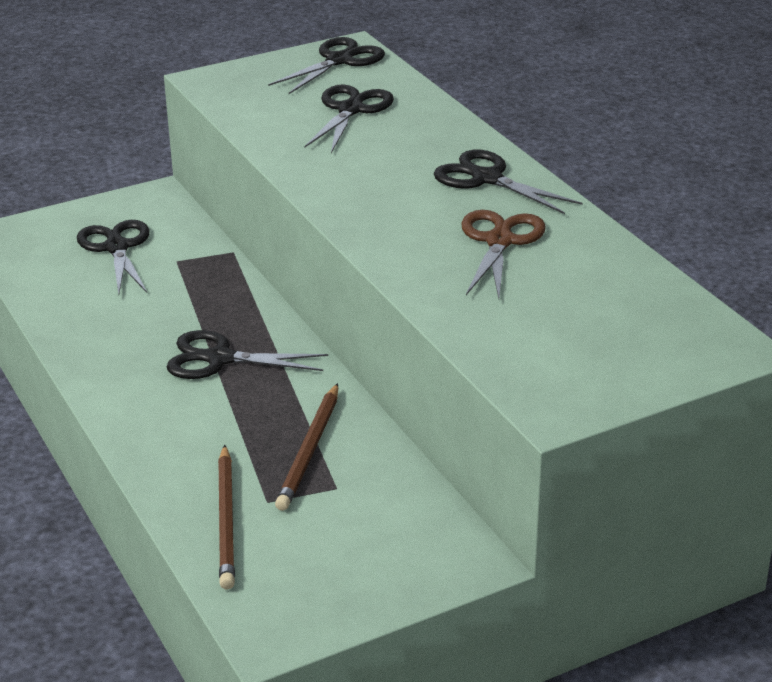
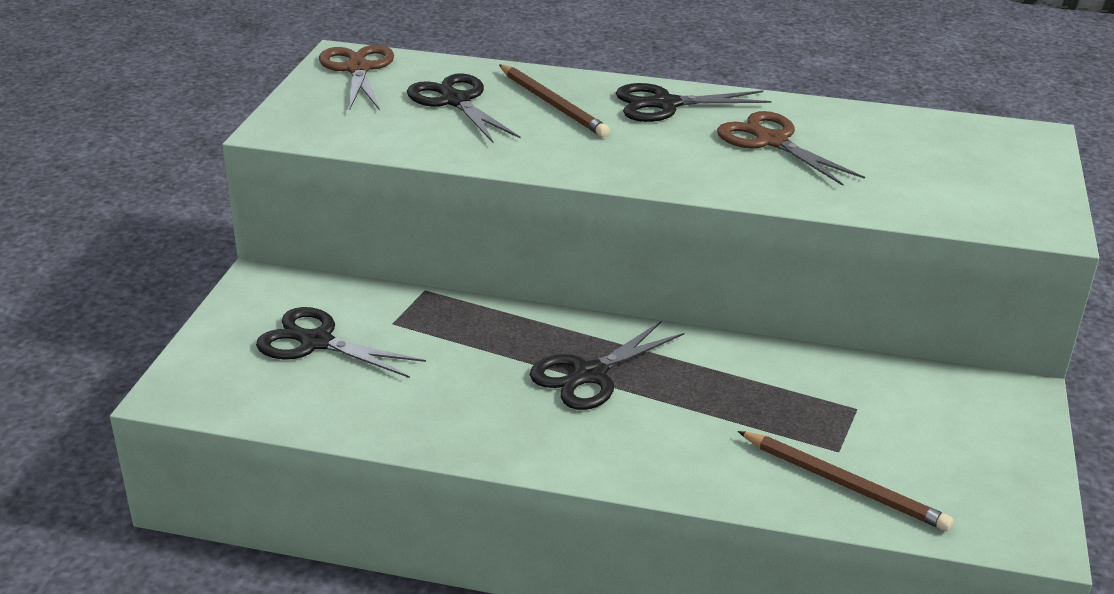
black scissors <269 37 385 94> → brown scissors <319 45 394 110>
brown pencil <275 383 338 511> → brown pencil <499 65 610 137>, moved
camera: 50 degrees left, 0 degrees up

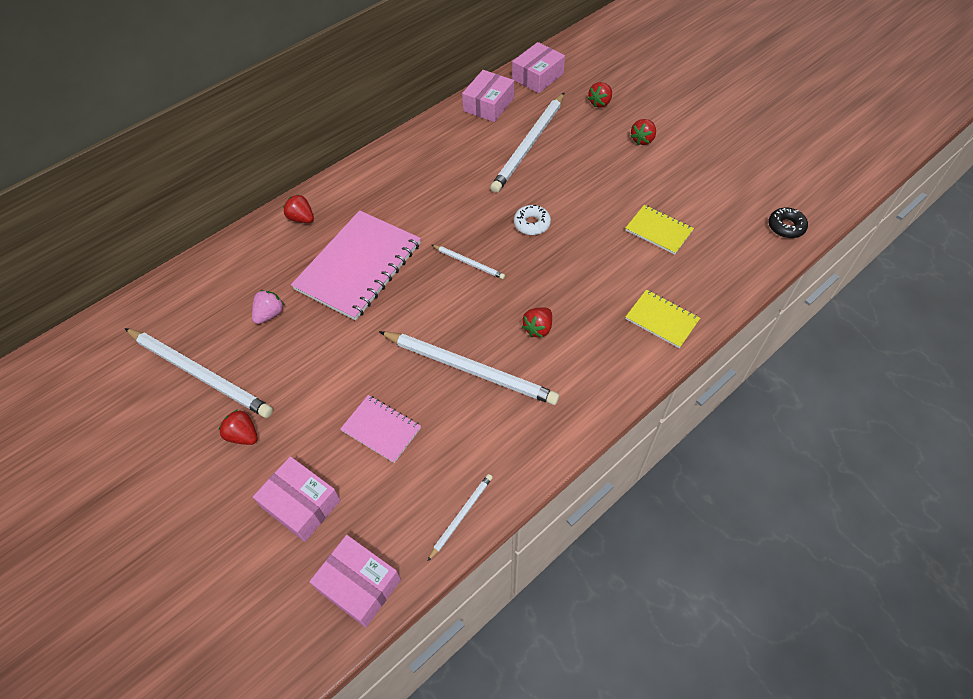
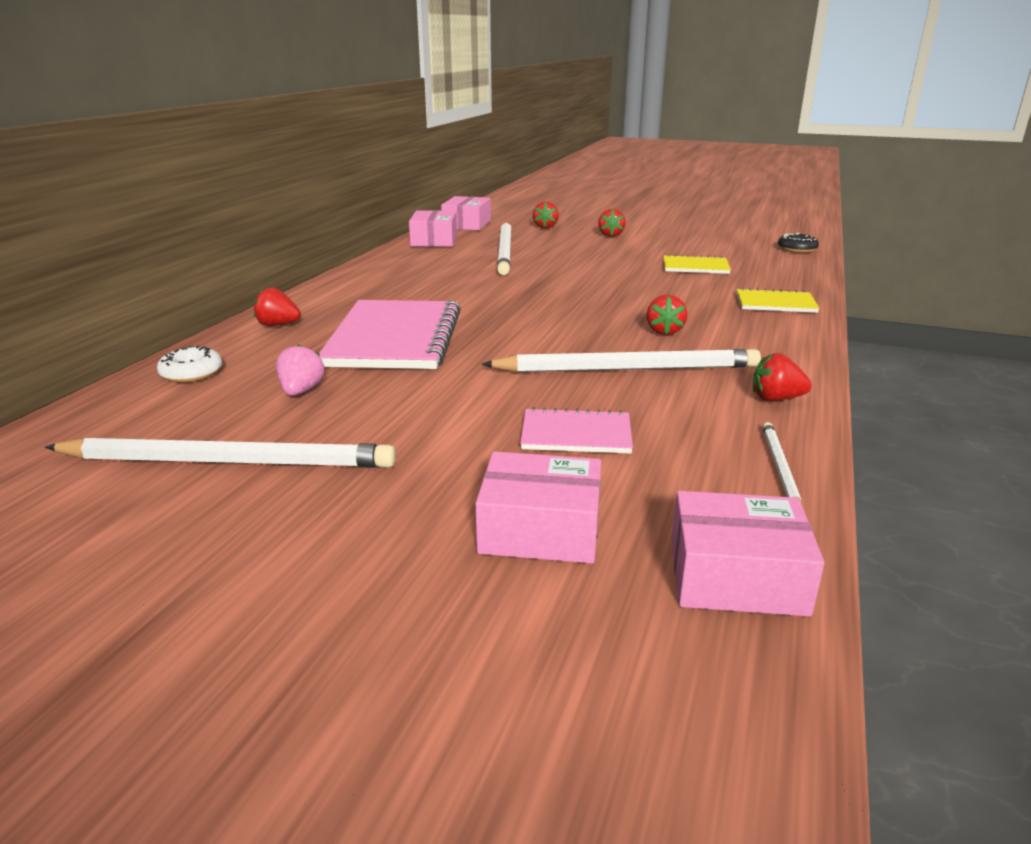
white donut <514 205 551 235> → white donut <157 346 222 383>, moved
white pencil <432 245 505 279> → -
red strawberry <219 409 258 445> → red strawberry <753 353 812 401>, moved
camera: 30 degrees left, 30 degrees down

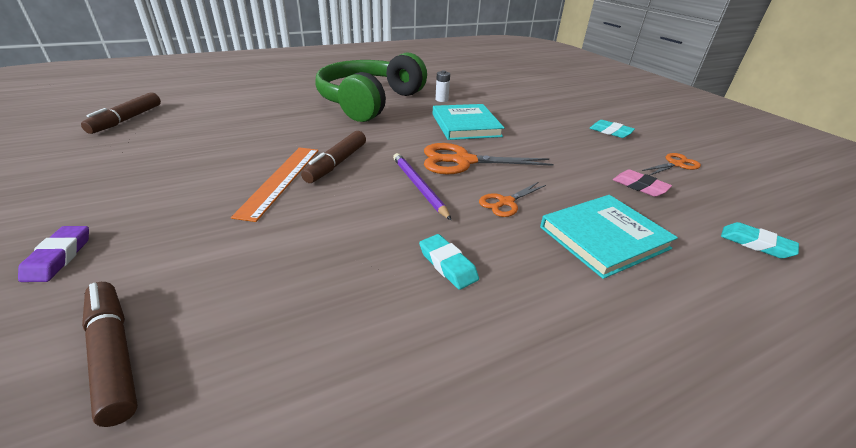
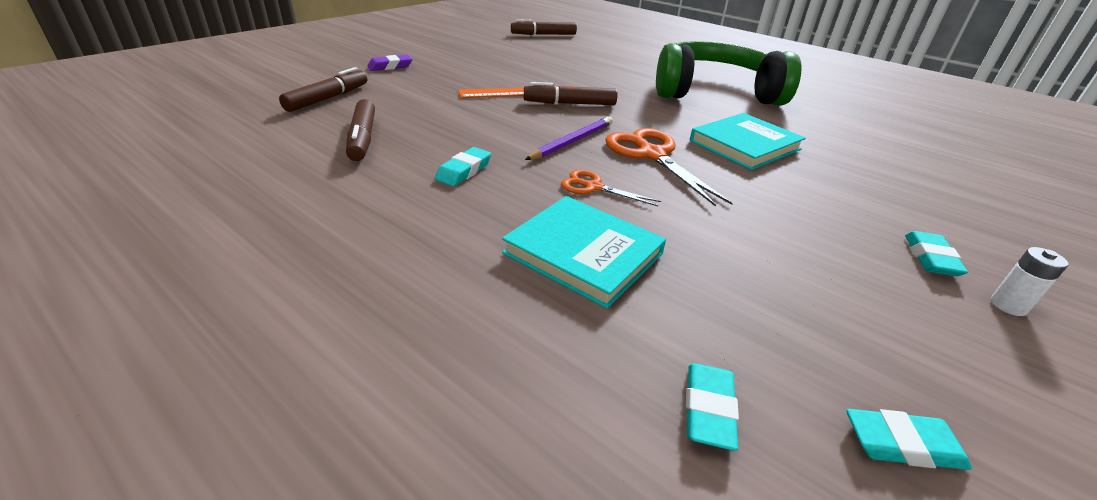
white battery <435 70 450 102> → white battery <991 247 1069 316>, moved
orange scissors <642 153 701 175> → -
pink eraser <613 169 672 197> → -
- → brown marker <346 99 375 161>
- → turquoise eraser <846 409 972 470>
camera: 65 degrees right, 0 degrees up

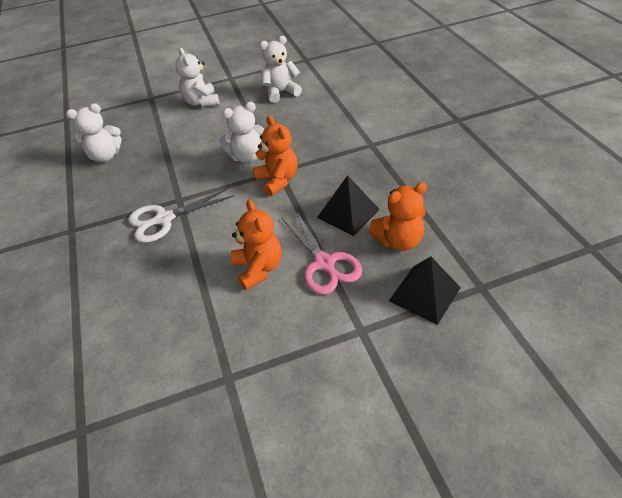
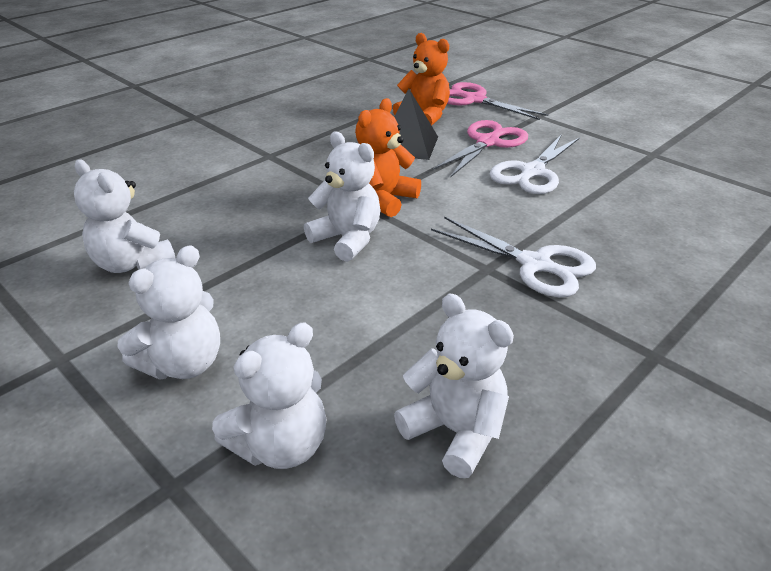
orange teddy bear <231 199 282 290> → white scissors <489 134 580 194>
black pyramid <389 257 461 325> → pink scissors <447 82 548 120>
- → white teddy bear <212 323 326 469>
camera: 120 degrees left, 10 degrees down

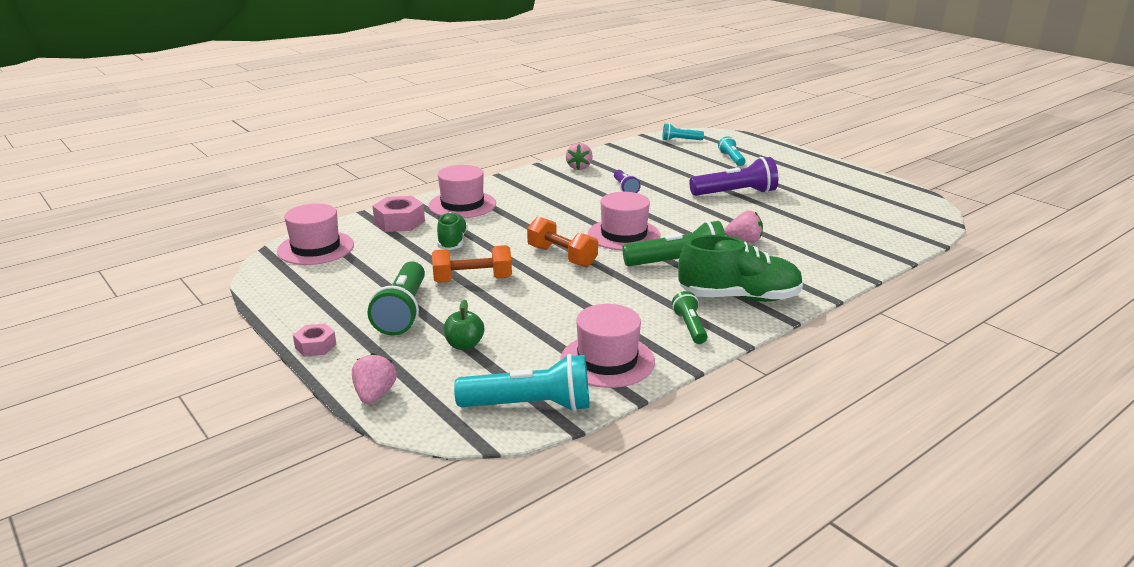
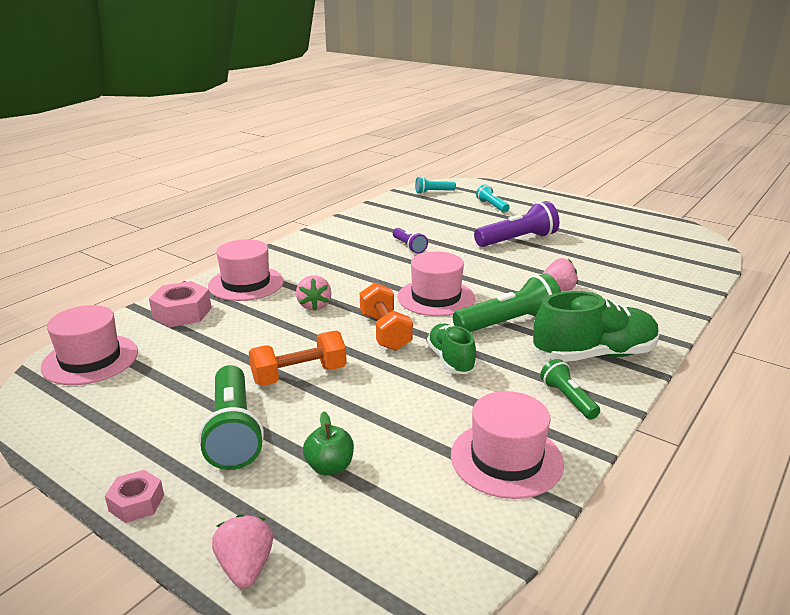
pink strawberry <566 143 593 170> → pink strawberry <296 275 331 310>, moved
green shoe <437 212 468 250> → green shoe <427 324 477 374>, moved
orange dumbbell <527 216 598 267> → orange dumbbell <360 282 413 351>, 45 degrees clockwise
turquoise flashlight <454 354 590 412> → -
camera: 15 degrees left, 0 degrees up

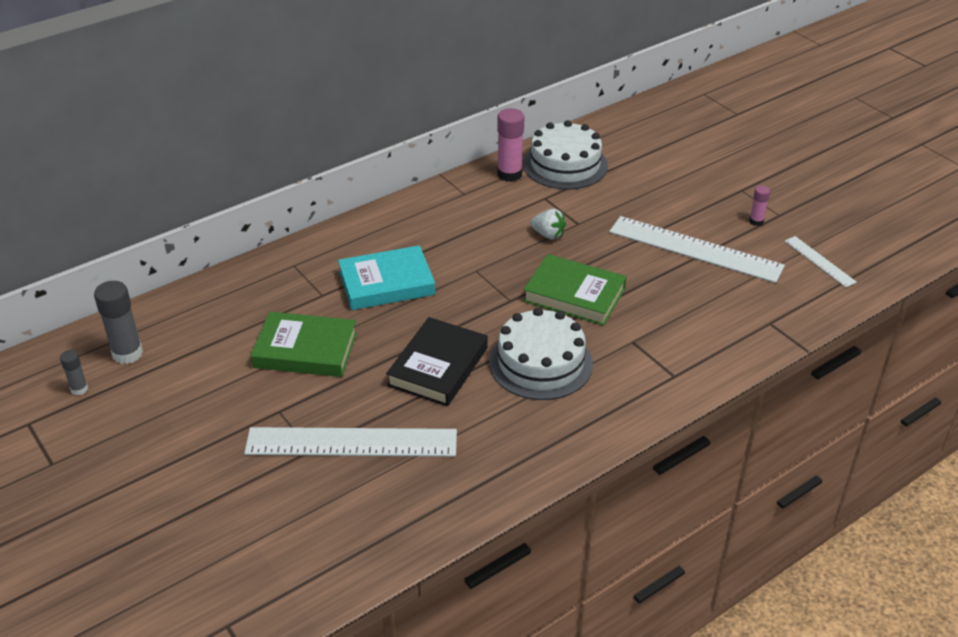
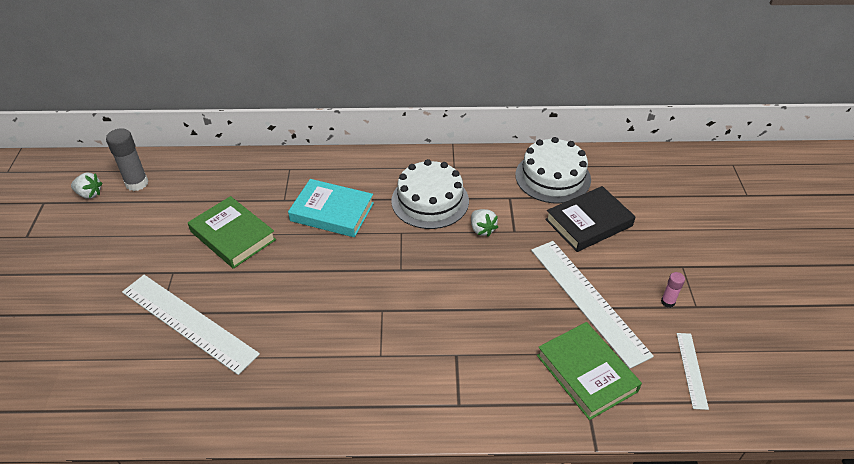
pink glue stick <497 108 524 182> → -
green book <523 254 627 326> → green book <537 322 642 420>, moved
white cake <489 307 593 400> → white cake <391 159 469 229>, moved
black book <386 317 488 406> → black book <545 186 636 252>, moved
grey glue stick <60 350 88 395> → white strawberry <71 172 102 199>
camera: 35 degrees right, 5 degrees up

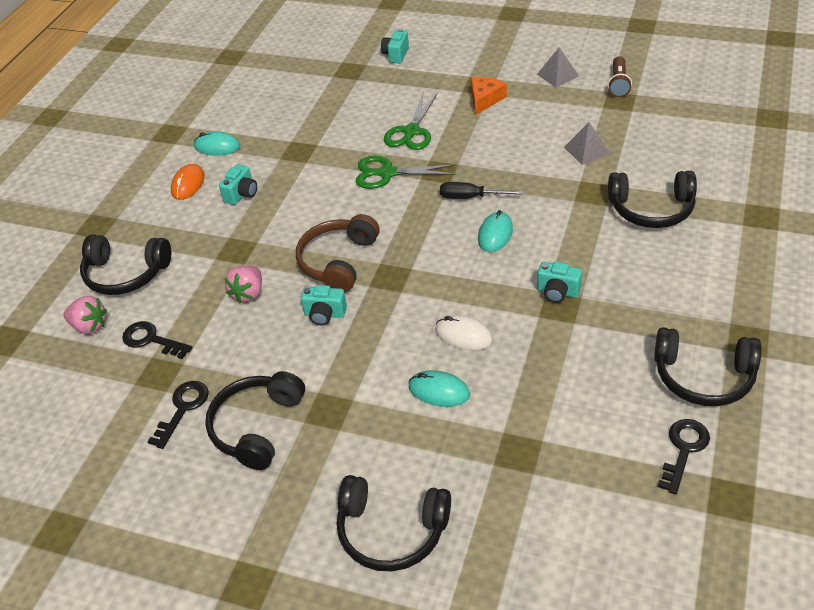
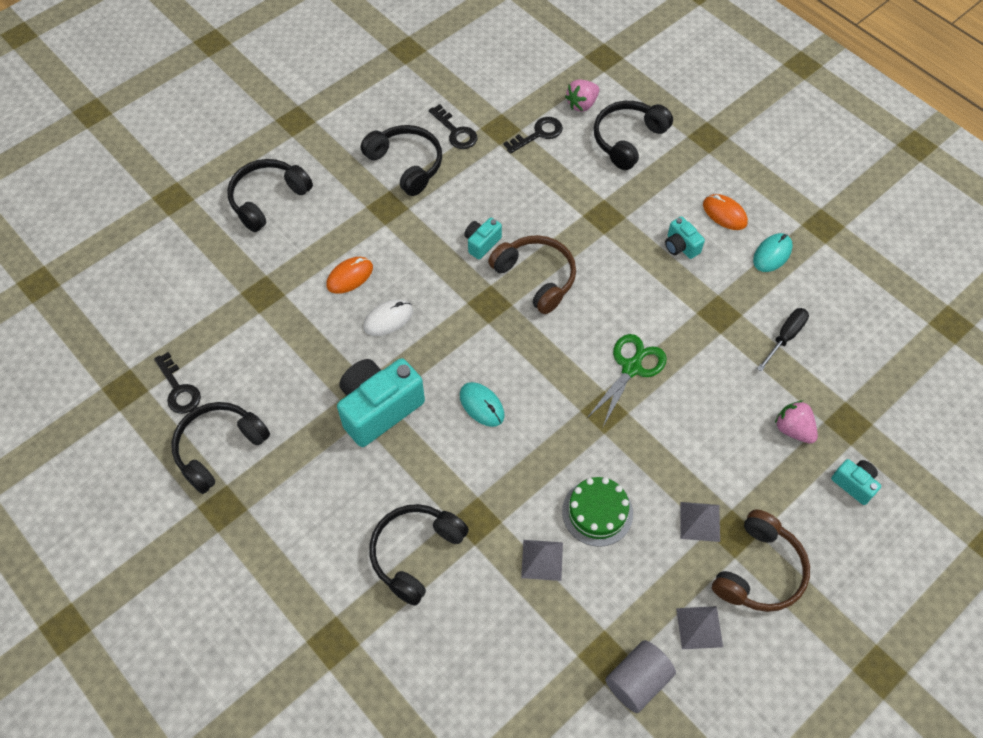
brown flashlight <608 56 632 97> → grey cylinder <605 640 676 713>
orange cheese <471 77 507 115> → grey pyramid <680 502 720 542>
green scissors <384 94 437 150> → -
black screwdriver <440 182 523 199> → black screwdriver <757 308 809 372>, moved
turquoise camera <537 262 582 303> → turquoise camera <337 358 425 447>, x2.04
pink strawberry <225 265 262 303> → pink strawberry <775 401 818 444>, moved
turquoise mouse <409 370 470 407> → orange mouse <326 257 373 294>
- → green cake <562 477 633 547>
- → brown headphones <712 510 810 612>
camera: 115 degrees right, 15 degrees up

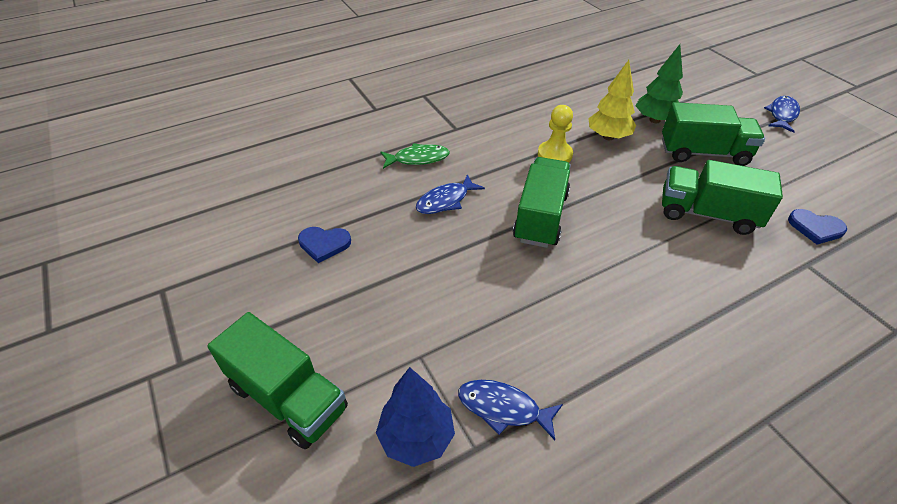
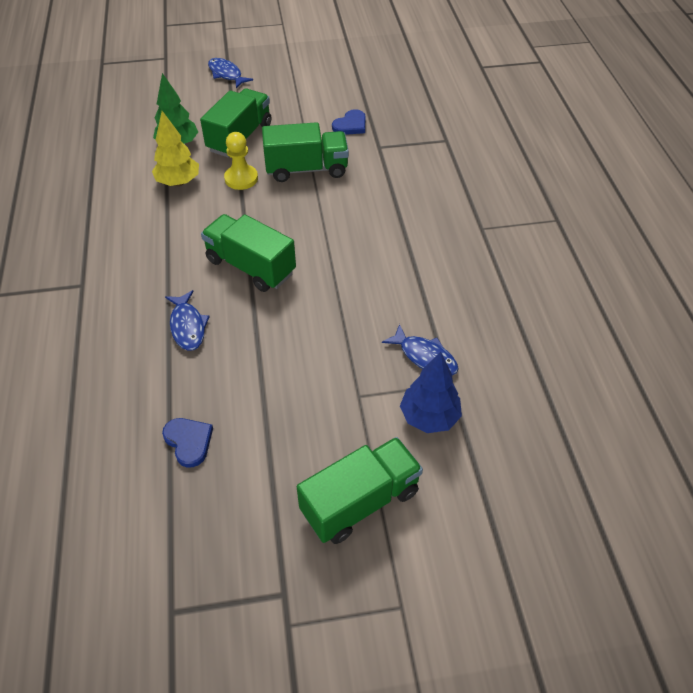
yellow pawn <538 105 573 163> → yellow pawn <224 132 258 190>, moved
green fish <380 143 450 169> → -
green truck <662 160 783 235> → green truck <262 122 349 182>, 135 degrees counterclockwise
blue heart <298 227 351 263> → blue heart <162 418 213 468>, 60 degrees counterclockwise
blue fish <458 380 563 440> → blue fish <382 324 459 375>, 90 degrees counterclockwise
camera: 70 degrees left, 5 degrees up

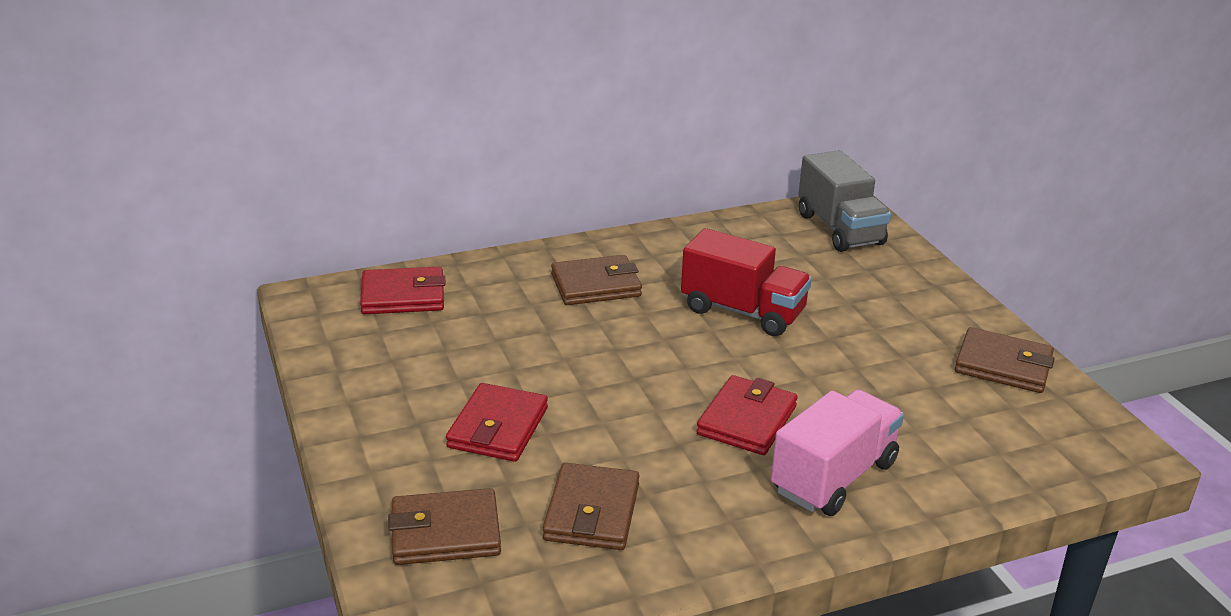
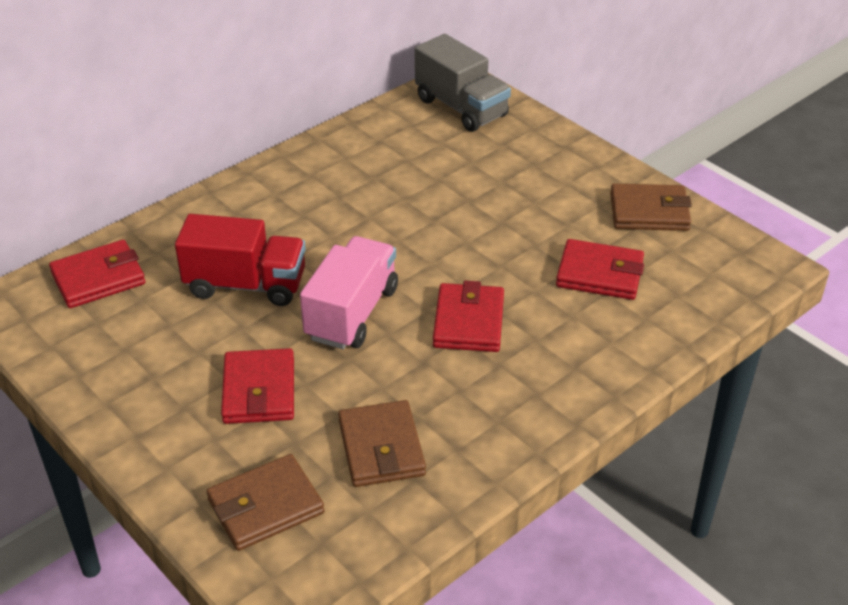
red truck <681 228 812 336> → red truck <175 214 306 306>, moved
brown wallet <551 255 642 305> → -
pink truck <771 390 904 516> → pink truck <300 236 398 349>, moved
- → red wallet <556 239 644 300>
camera: 20 degrees left, 10 degrees up

